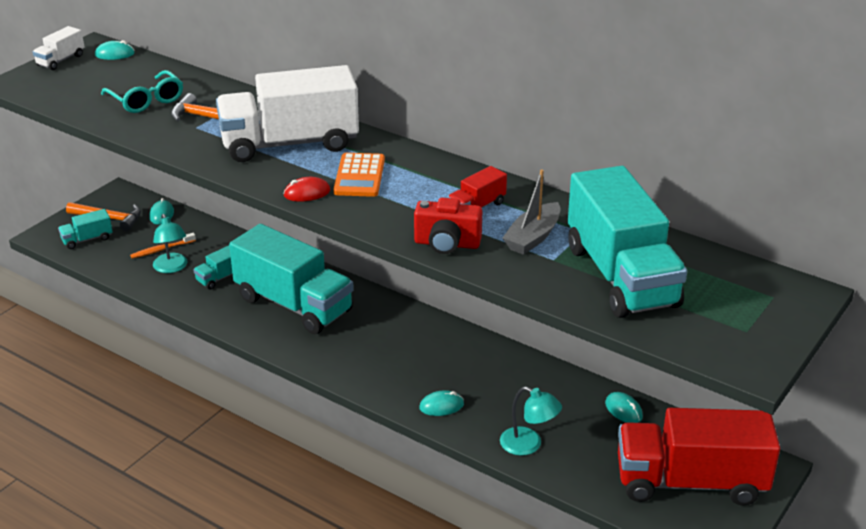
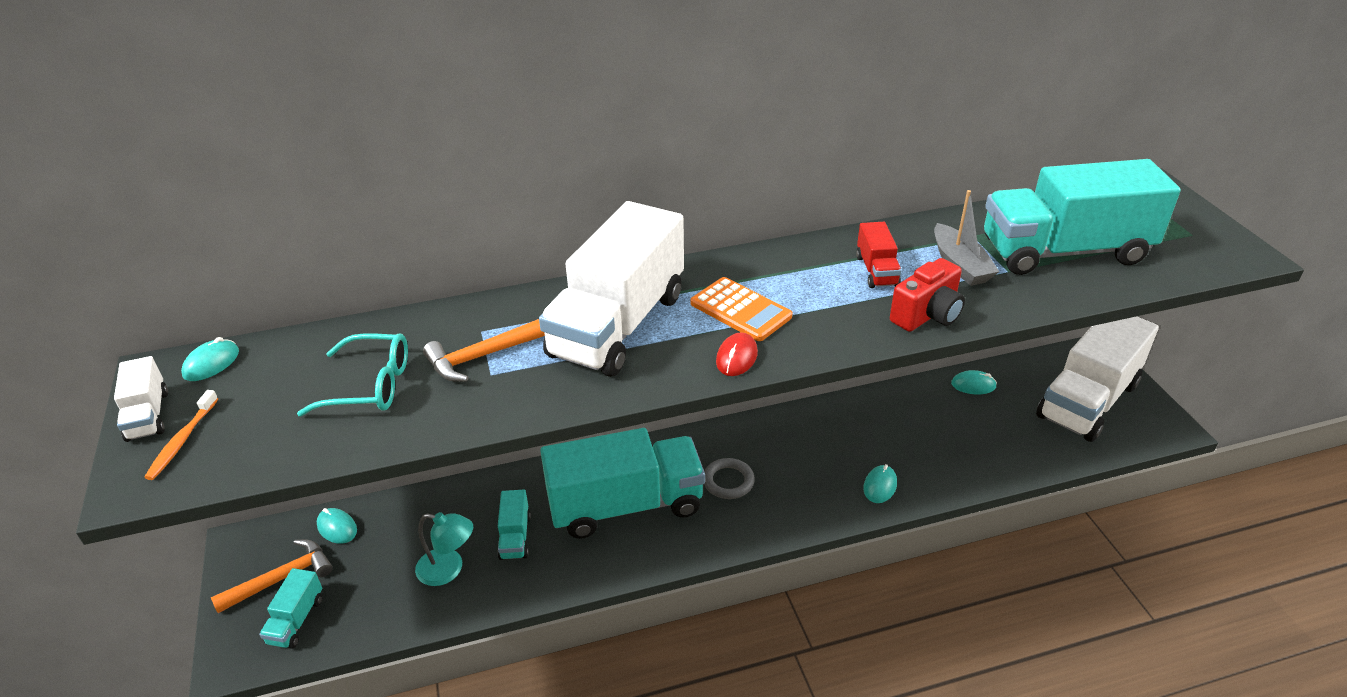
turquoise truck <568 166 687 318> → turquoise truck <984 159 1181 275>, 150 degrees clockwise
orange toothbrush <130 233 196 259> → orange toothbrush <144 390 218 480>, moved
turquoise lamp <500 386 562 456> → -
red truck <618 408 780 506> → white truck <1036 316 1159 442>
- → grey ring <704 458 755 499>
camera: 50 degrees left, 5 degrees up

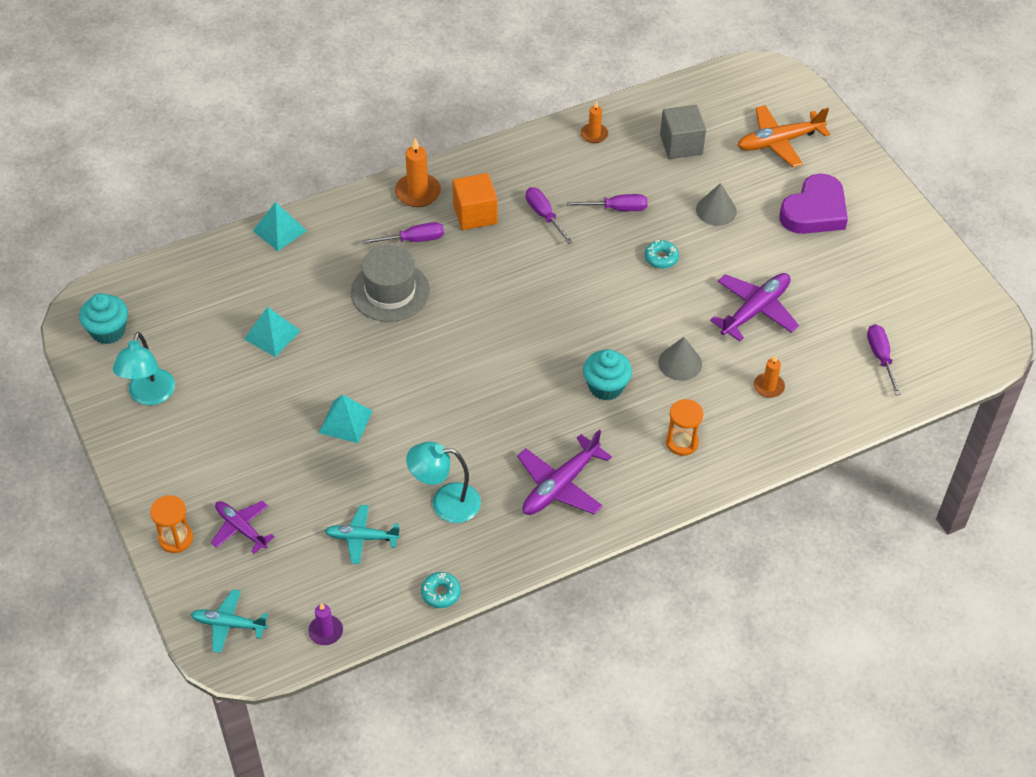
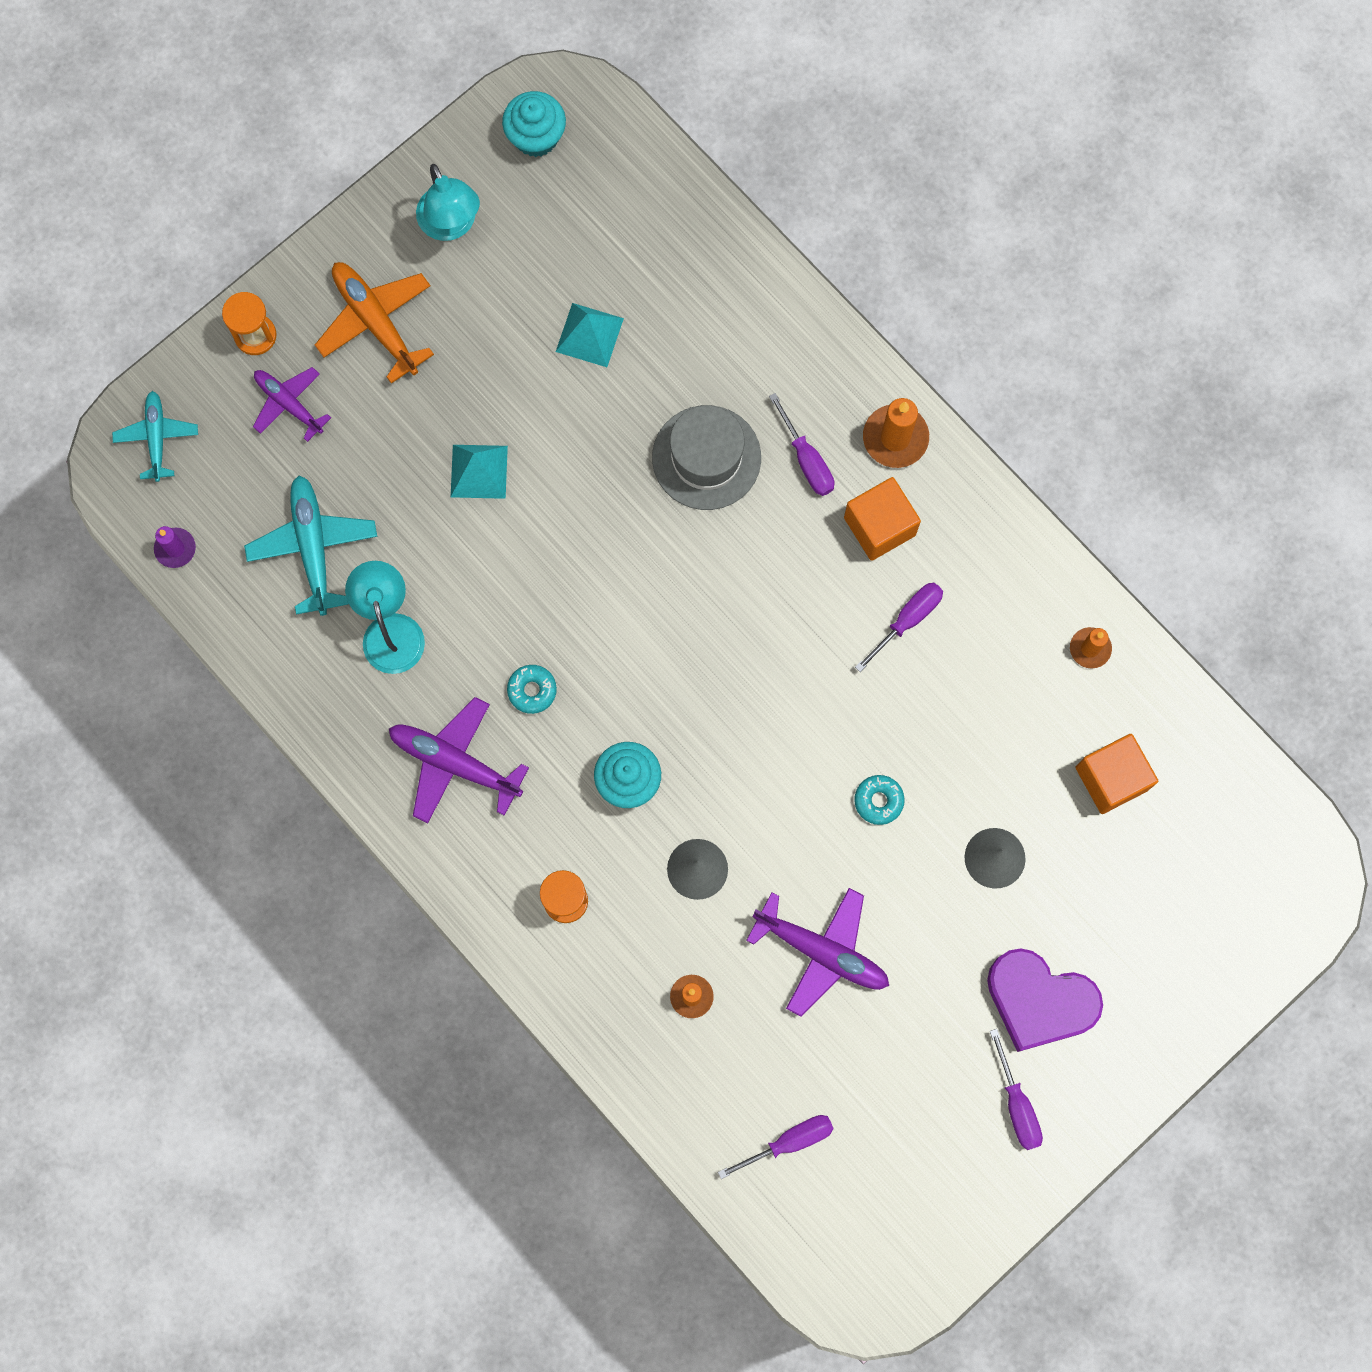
grey cube <660 105 706 159> → orange cube <1075 734 1158 814>
orange plane <737 105 830 167> → orange plane <315 262 434 383>, moved
purple screwdriver <567 194 648 211> → purple screwdriver <990 1029 1043 1150>, moved
turquoise pyramid <253 202 307 251> → -
turquoise lamp <113 332 175 405> → turquoise lamp <416 164 480 241>, 105 degrees counterclockwise
purple plane <211 501 275 554> → purple plane <253 367 331 442>, 75 degrees counterclockwise
turquoise plane <325 505 400 564> → turquoise plane <244 475 377 616>, x1.53
turquoise donut <421 572 461 608> → turquoise donut <507 665 557 714>, moved
camera: 75 degrees right, 25 degrees up

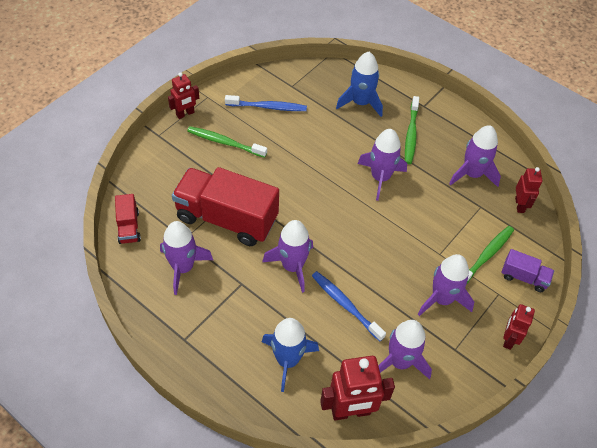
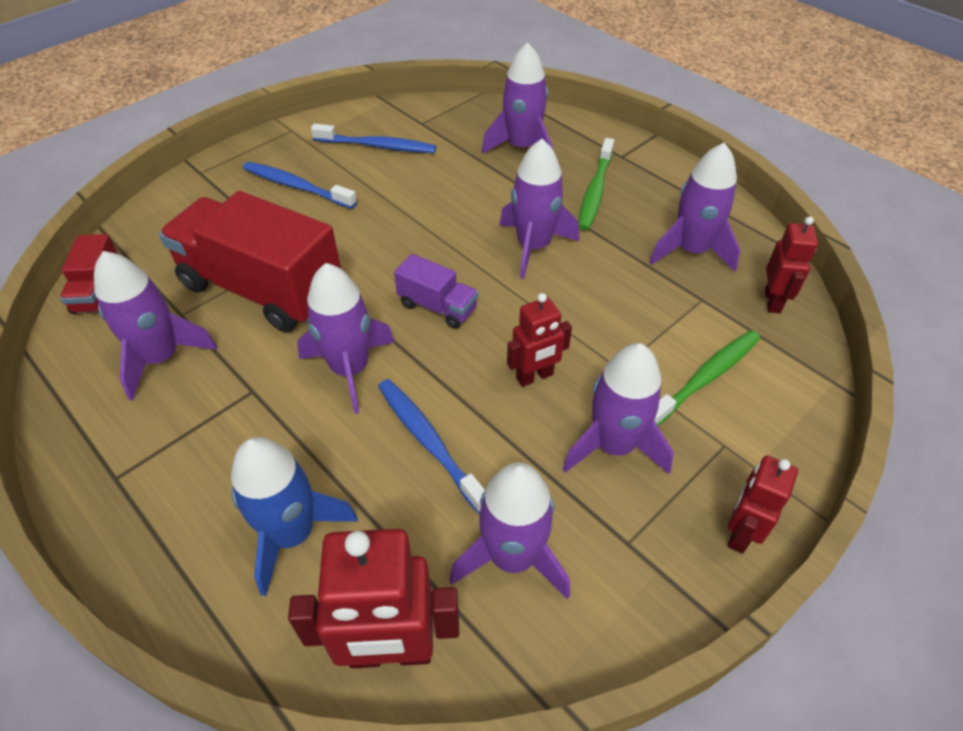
blue rocket <336 52 383 117> → purple rocket <482 42 553 154>
red robot <168 72 199 119> → red robot <507 293 572 387>, moved
green toothbrush <187 126 267 158> → blue toothbrush <243 162 357 209>
purple truck <501 249 554 292> → purple truck <394 254 478 329>, moved
camera: 10 degrees right, 5 degrees down

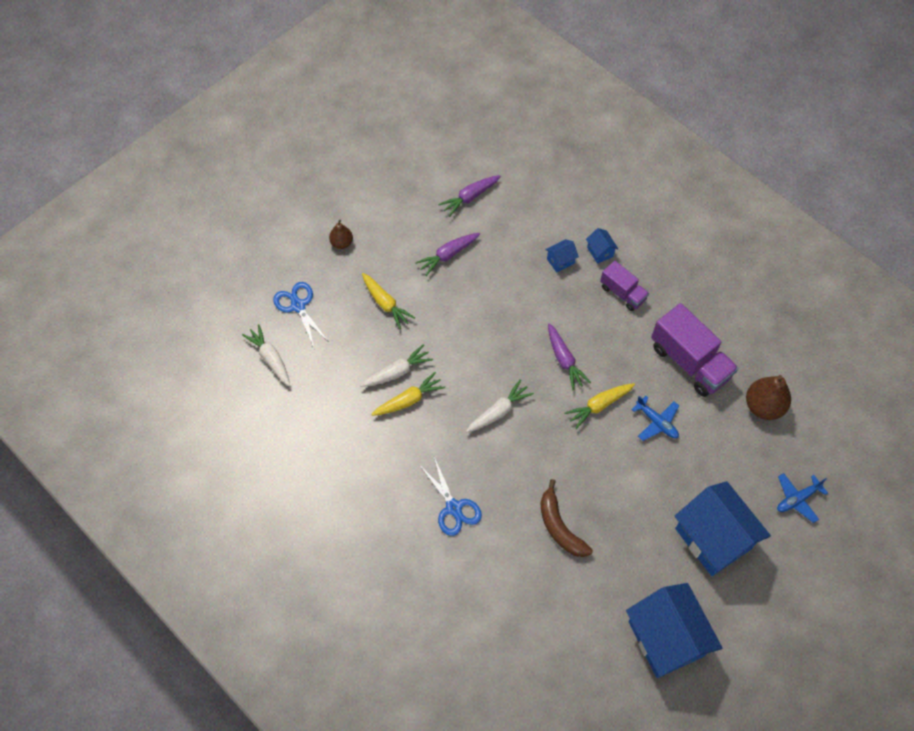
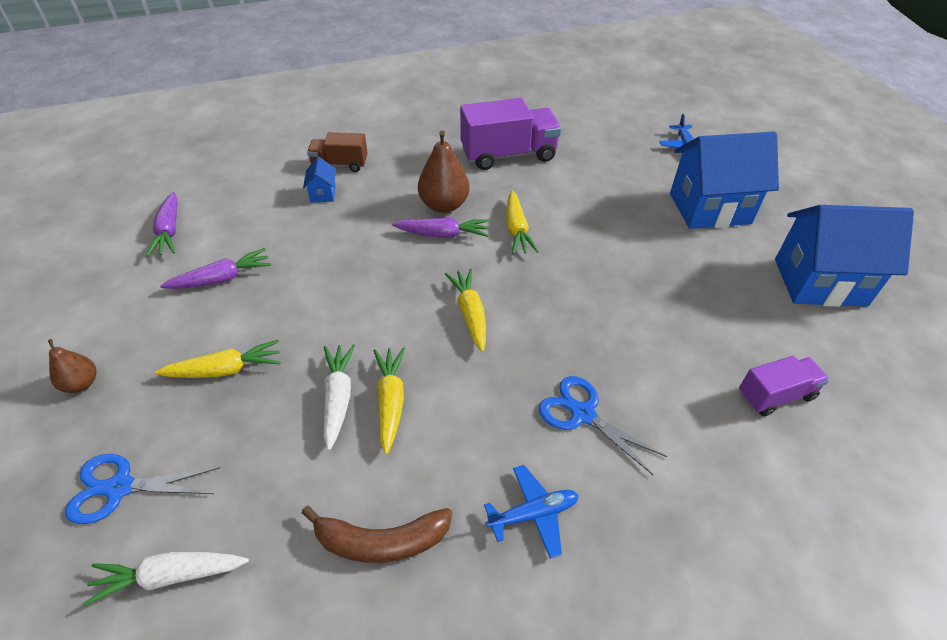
blue house <586 228 618 264> → brown truck <307 132 368 172>
purple carrot <415 233 480 276> → purple carrot <160 248 271 289>, 105 degrees counterclockwise
purple truck <600 261 649 311> → purple truck <739 356 830 416>, moved
brown pear <746 375 791 420> → brown pear <418 131 470 213>, moved
white carrot <466 380 534 432> → yellow carrot <445 268 486 352>
blue plane <631 396 679 441> → blue plane <484 465 579 559>, moved
blue scissors <420 457 482 536> → blue scissors <538 376 668 475>, 135 degrees counterclockwise
brown banana <541 479 593 557> → brown banana <302 506 452 563>, moved
camera: 65 degrees left, 15 degrees down

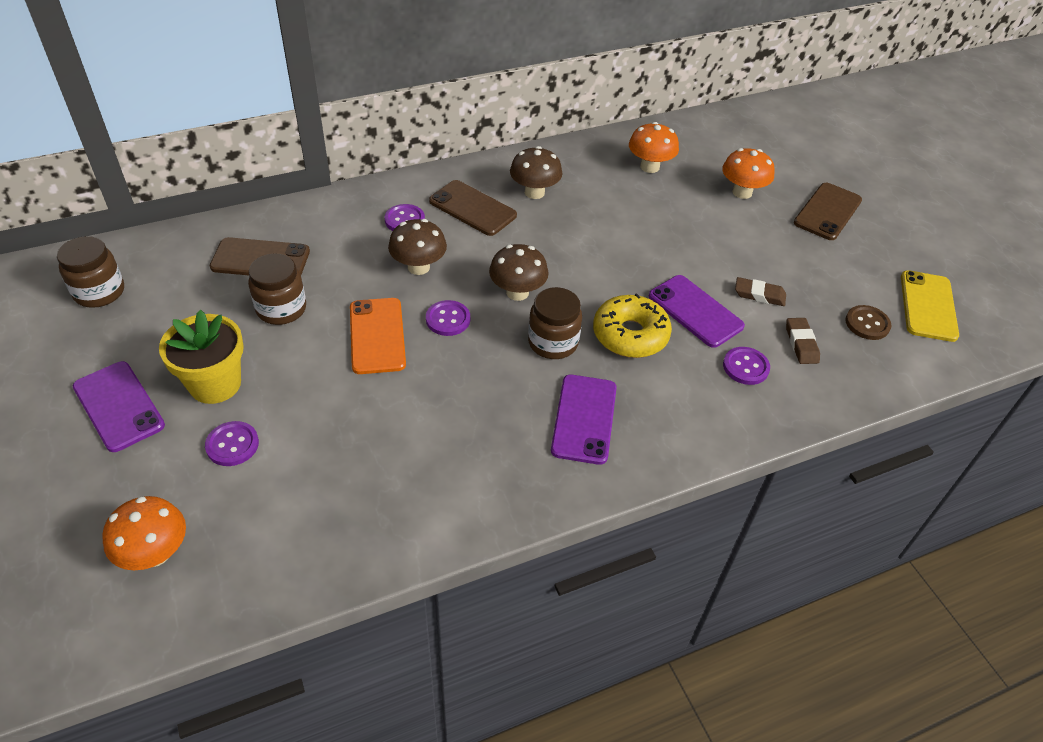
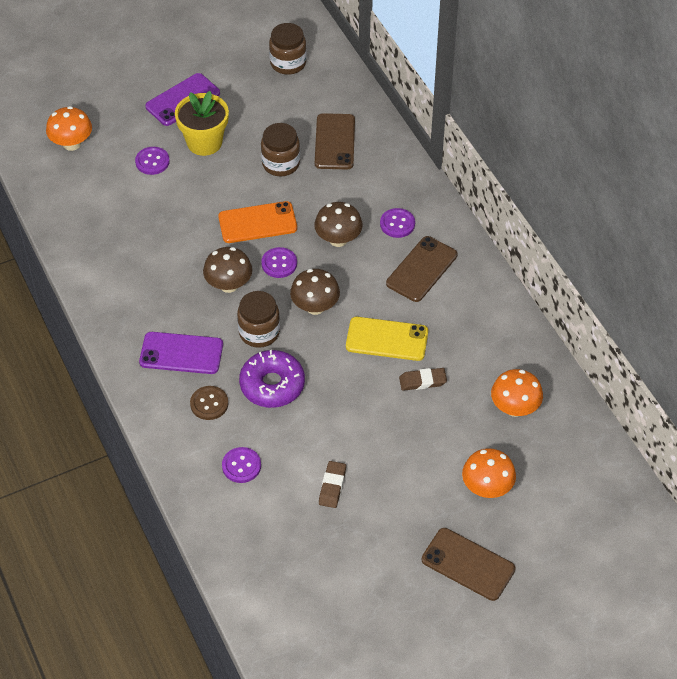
brown mushroom <510 146 562 199> → brown mushroom <203 247 252 293>, moved
yellow phone <901 271 959 342> → yellow phone <346 317 428 361>, moved
purple phone <649 275 745 348> → -
yellow donut <593 293 672 358> → purple donut <239 350 305 408>
brown button <845 305 891 340> → brown button <190 386 228 420>, moved
brown eraser <786 318 820 364> → brown eraser <399 368 447 391>, moved
camera: 90 degrees right, 5 degrees up

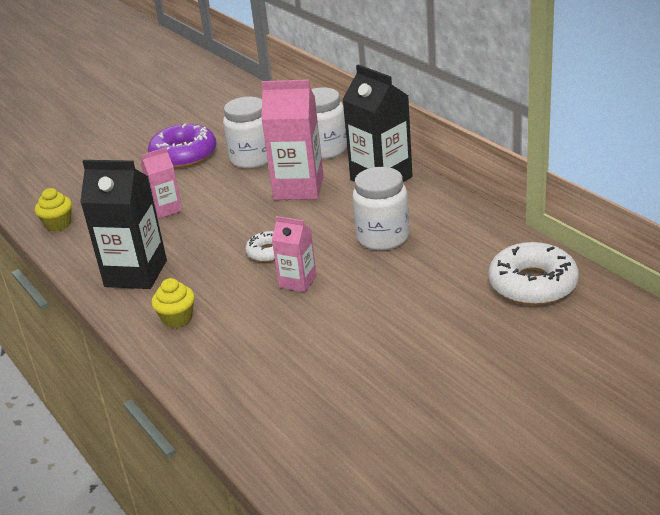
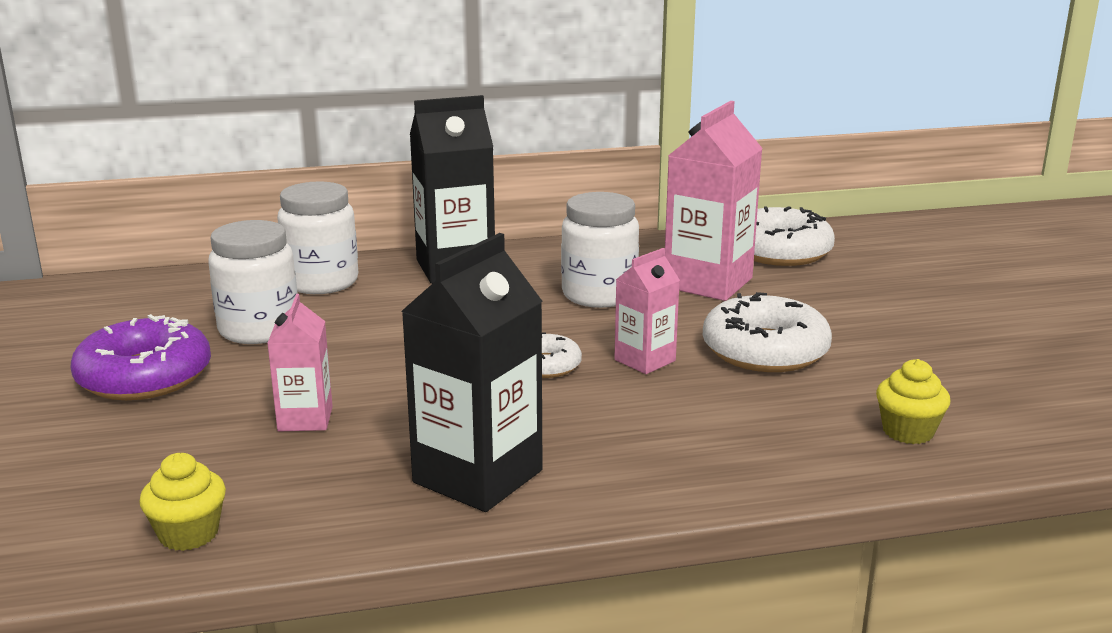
pink carton <261 80 324 200> → pink carton <665 101 763 301>, moved
yellow cupcake <152 278 195 328> → yellow cupcake <876 359 950 444>, moved
- → white donut <703 292 832 372>
camera: 70 degrees left, 10 degrees down

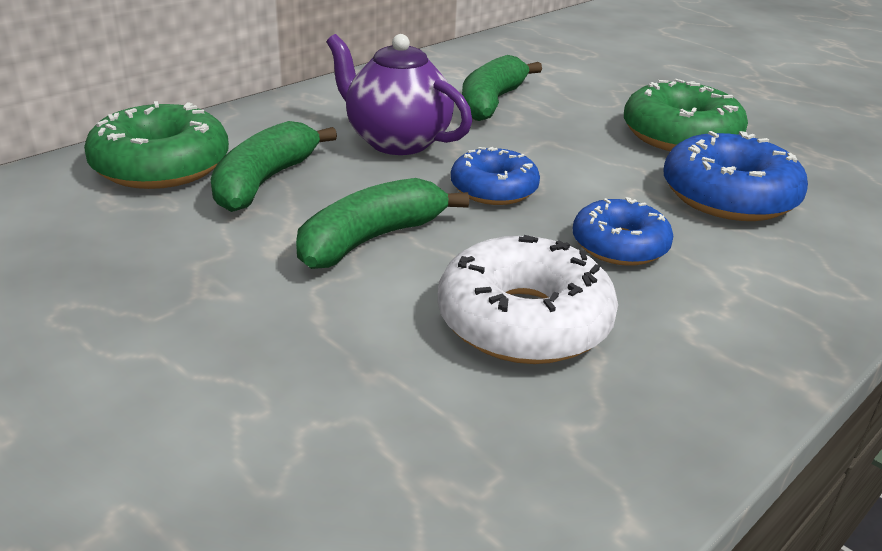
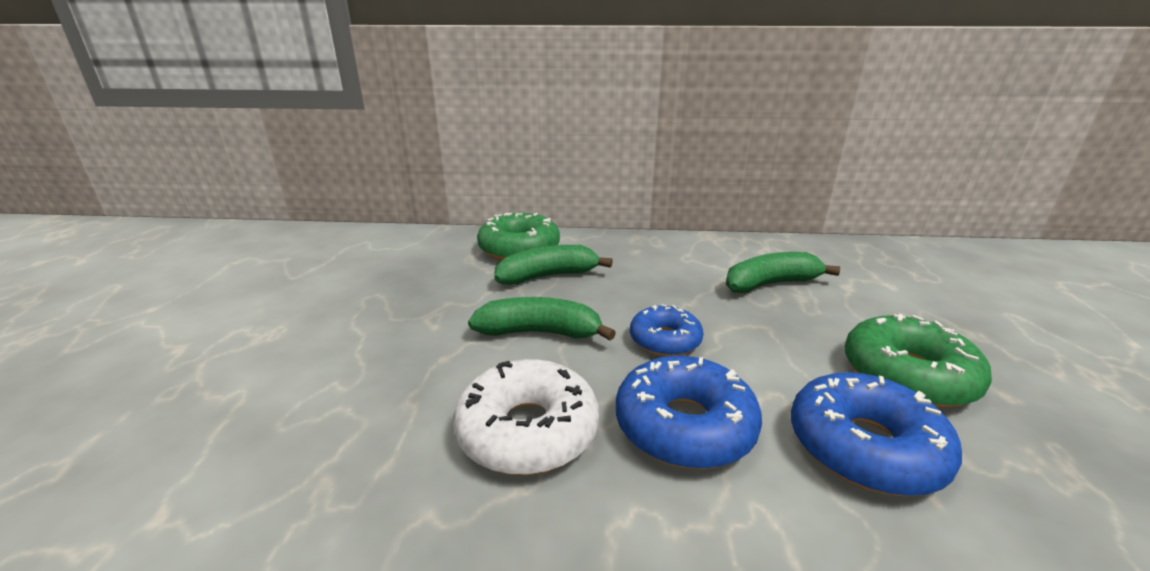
purple teapot <326 34 472 155> → -
blue donut <573 197 673 266> → blue donut <616 356 762 469>, x1.55
camera: 50 degrees right, 5 degrees down

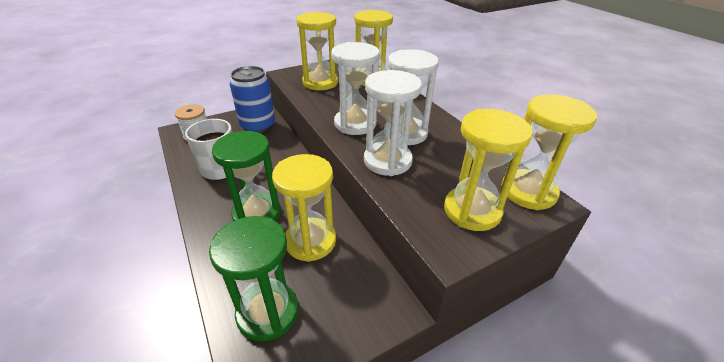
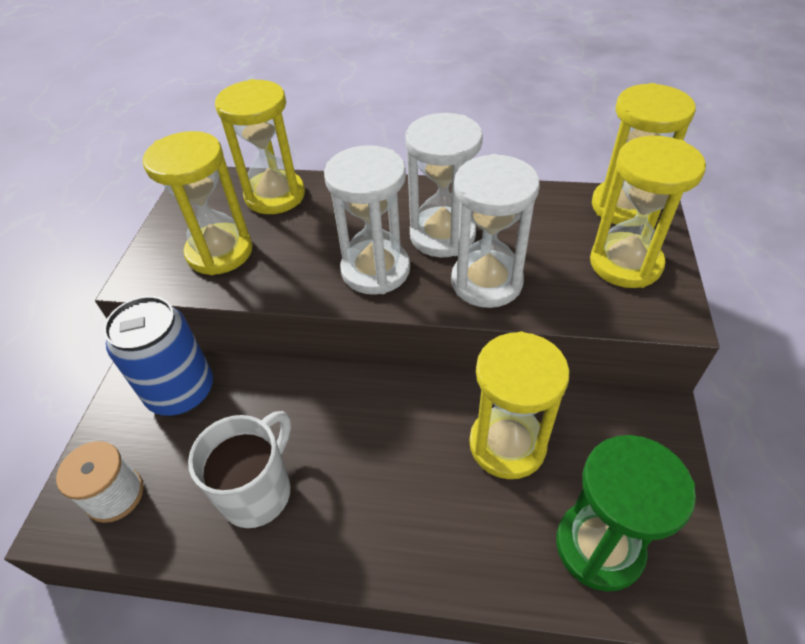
green hourglass <212 131 281 221> → -
camera: 50 degrees left, 10 degrees up

